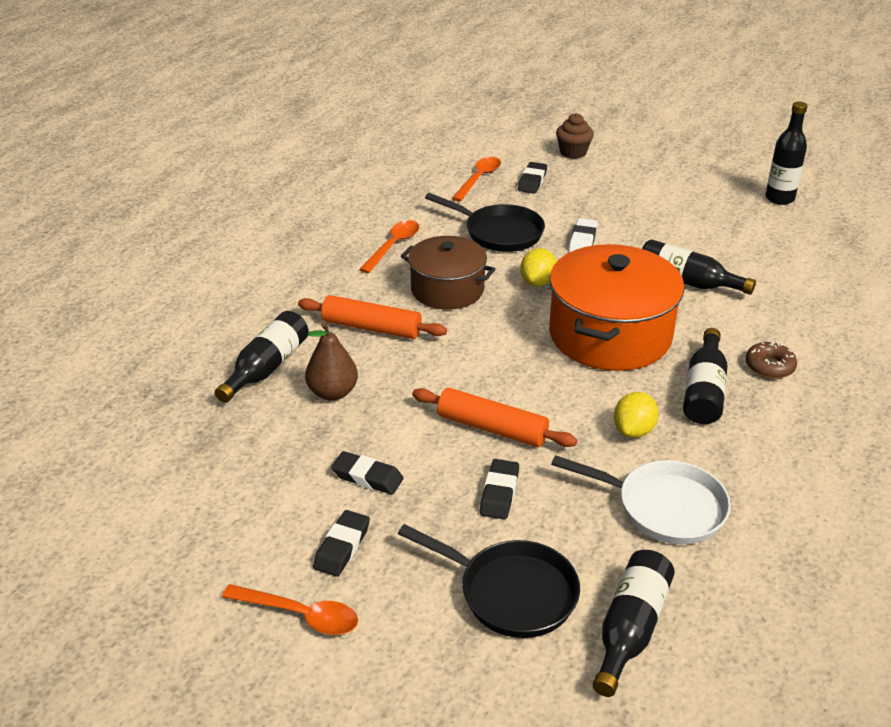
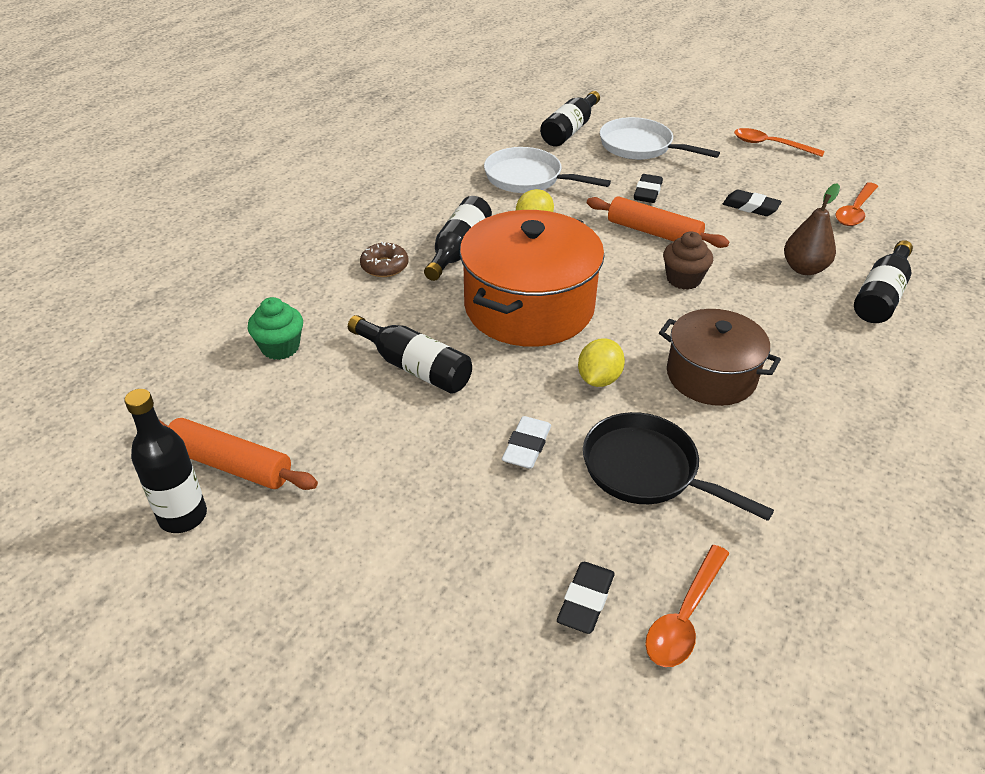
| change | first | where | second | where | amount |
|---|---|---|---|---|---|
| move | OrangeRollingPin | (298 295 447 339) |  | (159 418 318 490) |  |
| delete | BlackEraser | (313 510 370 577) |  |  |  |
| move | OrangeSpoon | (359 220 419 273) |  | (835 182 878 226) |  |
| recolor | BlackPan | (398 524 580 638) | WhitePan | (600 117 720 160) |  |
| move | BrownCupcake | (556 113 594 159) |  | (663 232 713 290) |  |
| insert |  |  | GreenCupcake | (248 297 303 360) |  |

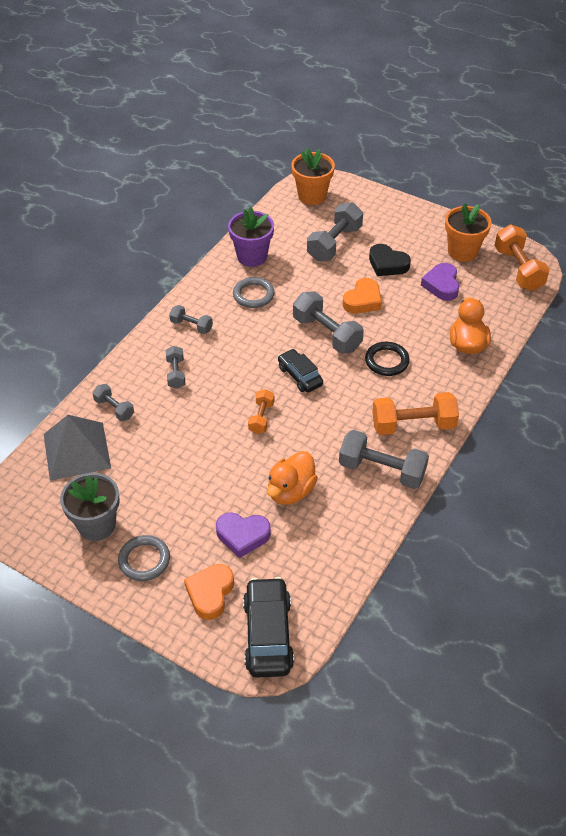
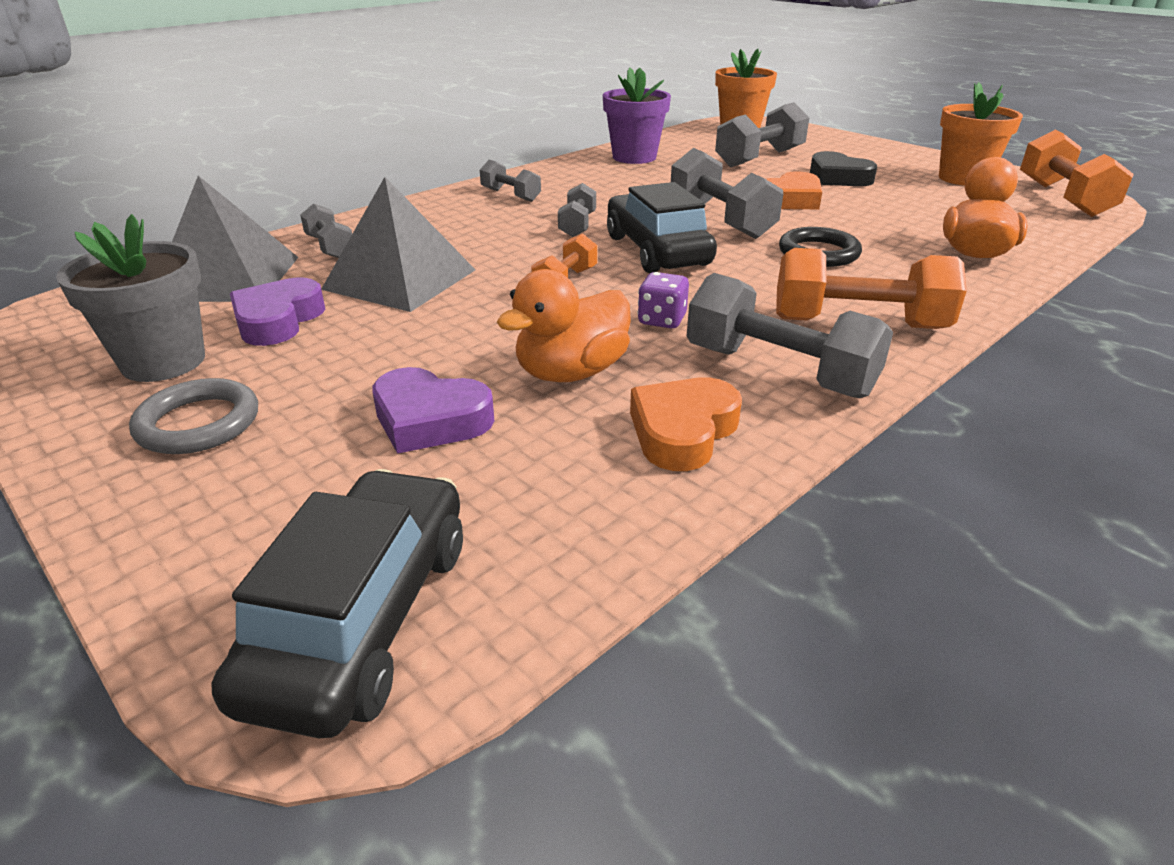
| change | first | where | second | where | amount |
|---|---|---|---|---|---|
| move | GreyDumbbell | (166 346 185 389) |  | (558 183 596 237) |  |
| move | OrangeHeart | (184 564 234 620) |  | (630 377 742 471) |  |
| delete | GreyRing | (233 277 275 308) |  |  |  |
| resize | BlackCar | (278 349 323 392) |  | (607 182 717 273) | x1.56 |
| move | PurpleHeart | (421 263 459 301) |  | (230 277 325 346) |  |
| insert |  |  | GreyPyramid | (321 177 475 312) |  |
| insert |  |  | PurpleDice | (637 272 689 329) |  |

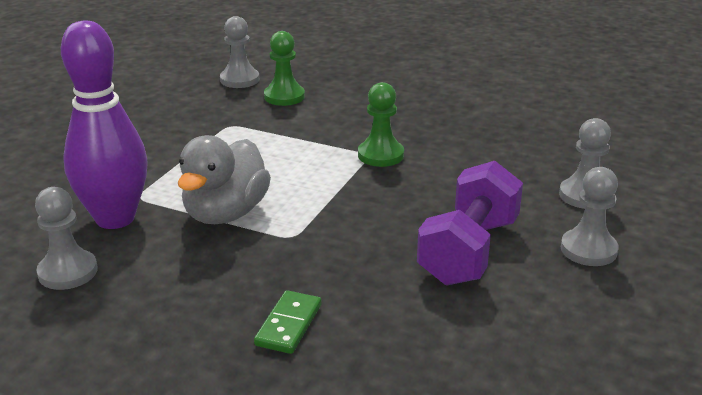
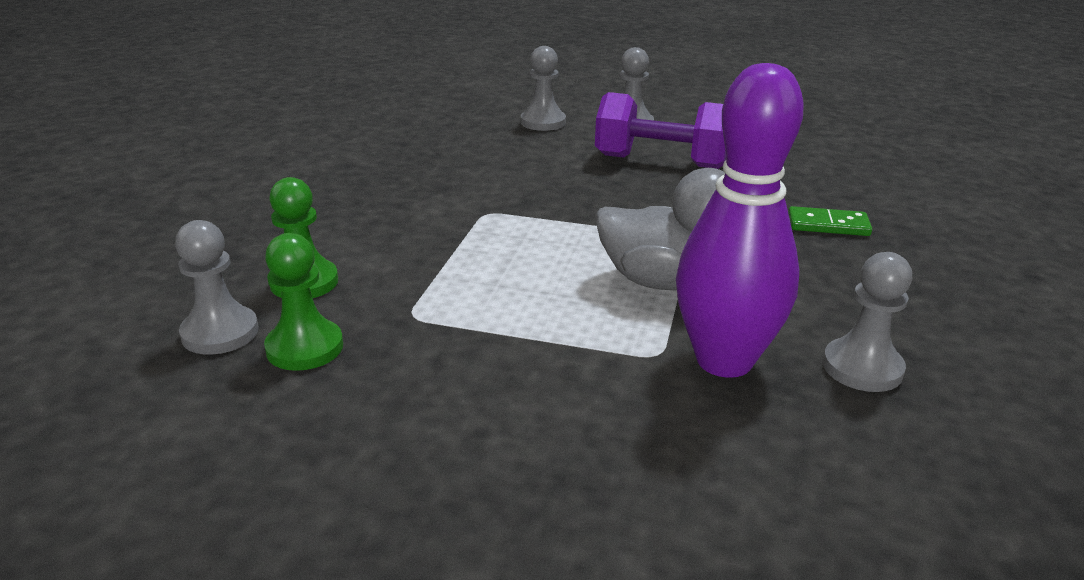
| change | first | where | second | where | amount |
|---|---|---|---|---|---|
| move | GreenPawn | (358 82 404 167) |  | (264 233 343 371) |  |

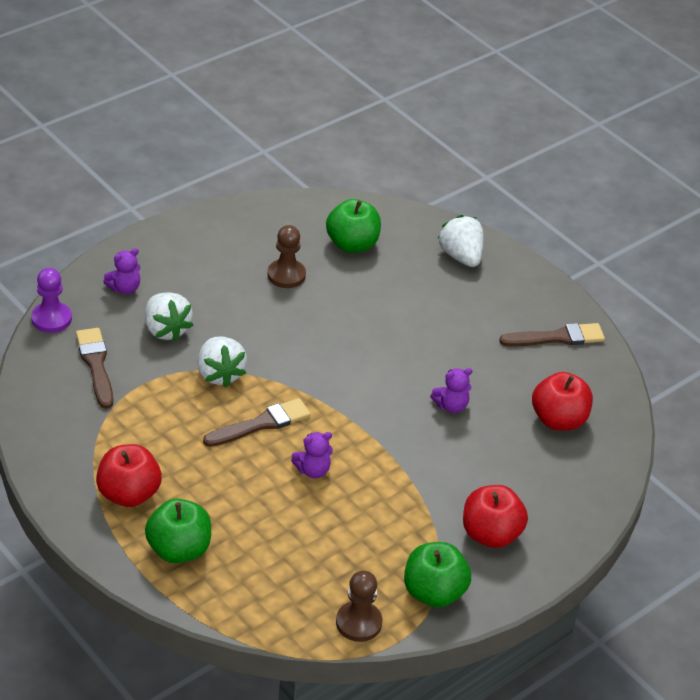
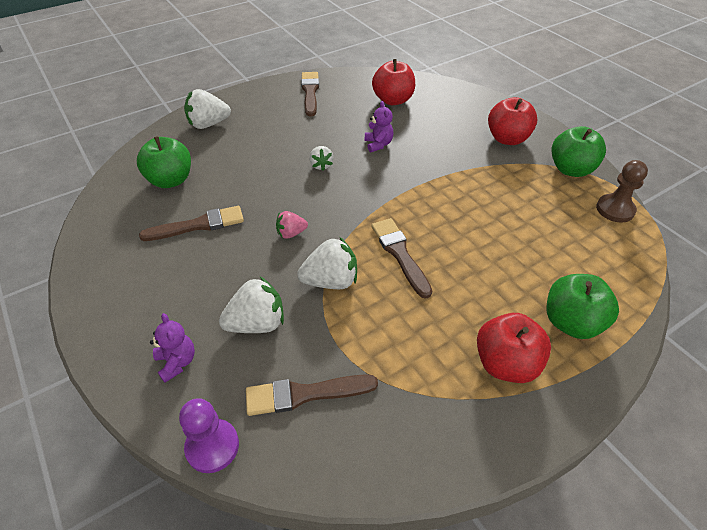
| change | first | where | second | where | amount |
|---|---|---|---|---|---|
| replace | BrownPawn | (267 225 306 288) | BrownBrush | (139 206 244 241) |  |
| delete | PurpleTeddyBear | (291 432 333 478) |  |  |  |
| insert |  |  | PinkStrawberry | (276 211 308 239) |  |
| insert |  |  | WhiteStrawberry | (309 146 333 171) |  |

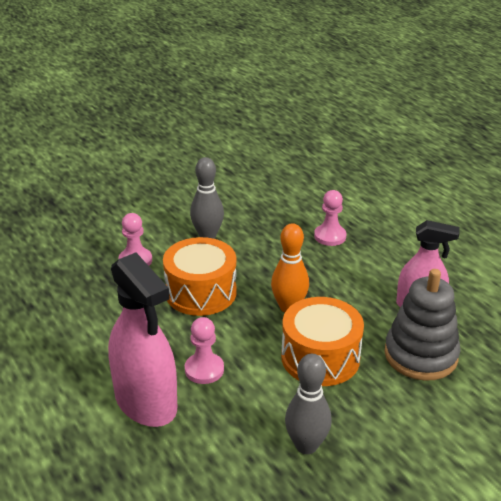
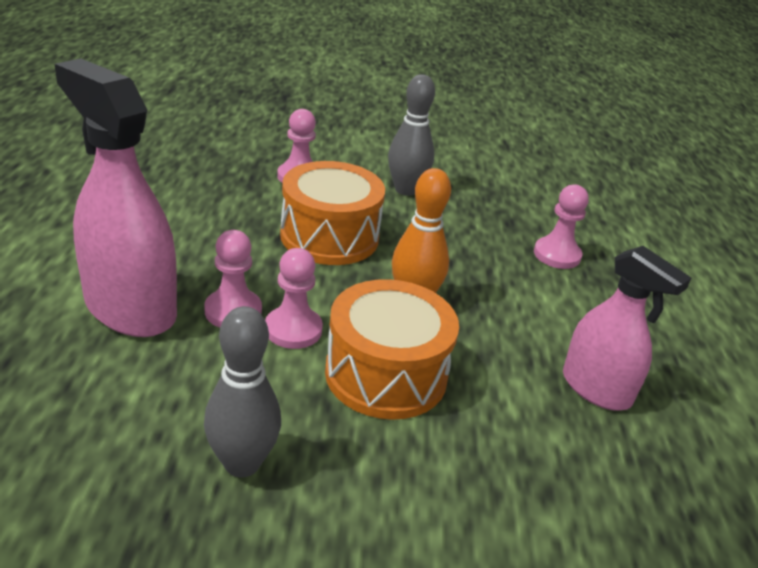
| change | first | where | second | where | amount |
|---|---|---|---|---|---|
| rotate | PinkSprayBottle | (108 253 177 427) |  | (55 58 177 337) | 135 degrees clockwise |
| delete | GreyStackingToy | (384 269 461 381) |  |  |  |
| insert |  |  | PinkPawn | (265 248 323 349) |  |

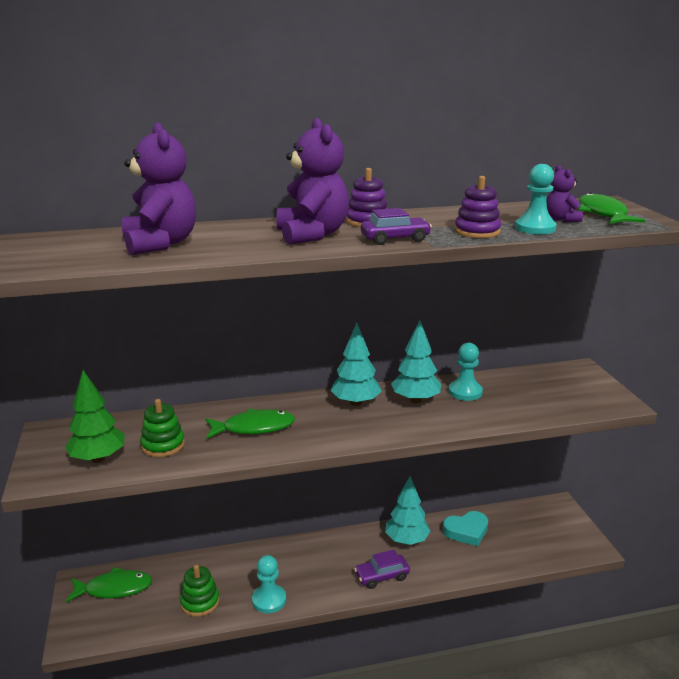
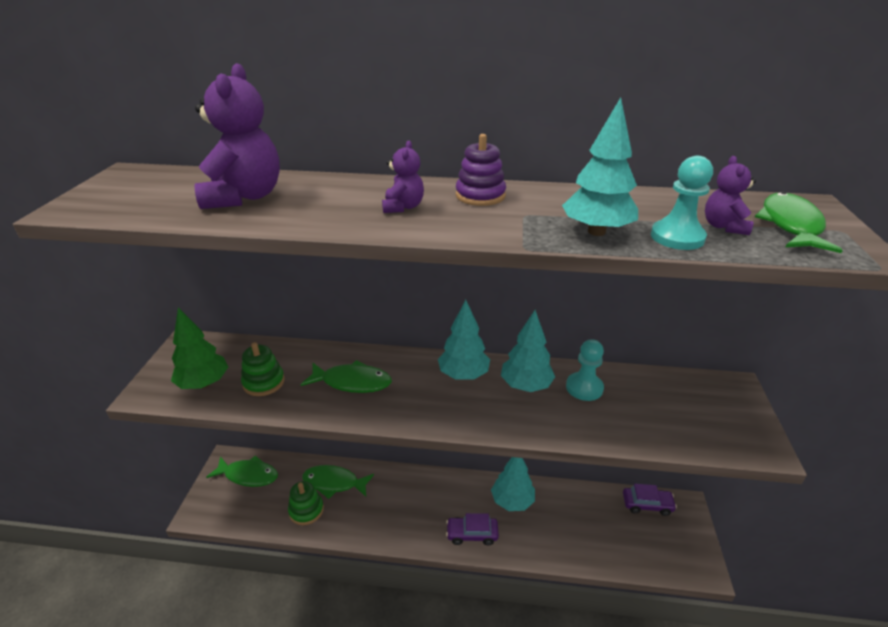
| change | first | where | second | where | amount |
|---|---|---|---|---|---|
| delete | TurquoisePawn | (252 555 286 613) |  |  |  |
| resize | PurpleTeddyBear | (277 118 349 245) |  | (382 141 424 213) | x0.51 |
| move | PurpleCar | (361 208 432 245) |  | (623 484 677 516) |  |
| delete | TurquoiseHeart | (443 511 488 546) |  |  |  |
| replace | PurpleStackingToy | (455 176 501 238) | TurquoiseTree | (562 97 638 236) |  |
| insert |  |  | GreenFish | (302 465 374 499) |  |

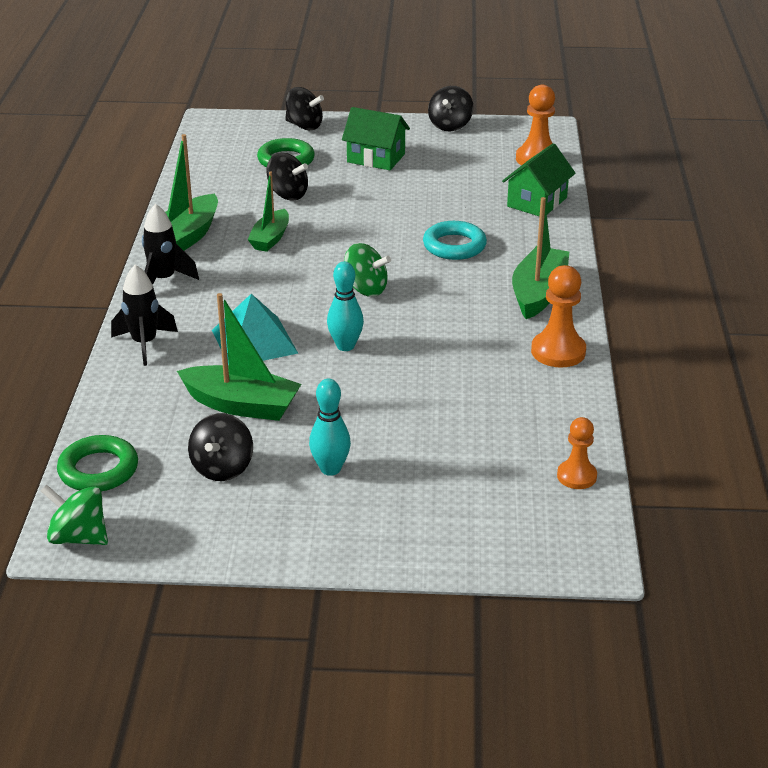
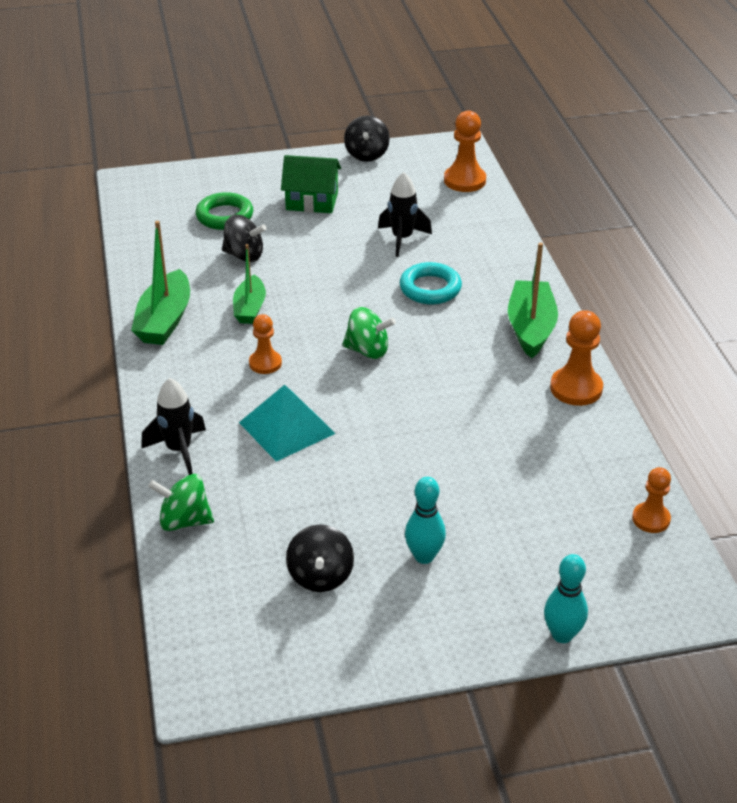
| change | first | where | second | where | amount |
|---|---|---|---|---|---|
| move | GreenSpinningTop | (41 484 108 545) |  | (148 474 214 531) |  |
| delete | GreenRing | (57 435 138 491) |  |  |  |
| move | BlackRocket | (142 204 199 285) |  | (378 172 432 257) |  |
| delete | GreenBoat | (177 293 301 421) |  |  |  |
| delete | BlackSpinningTop | (285 87 324 130) |  |  |  |
| move | TurquoiseBowlingPin | (327 261 364 351) |  | (544 554 588 643) |  |
| delete | GreenHouse | (502 143 576 217) |  |  |  |
| insert |  |  | OrangePawn | (249 314 282 374) |  |

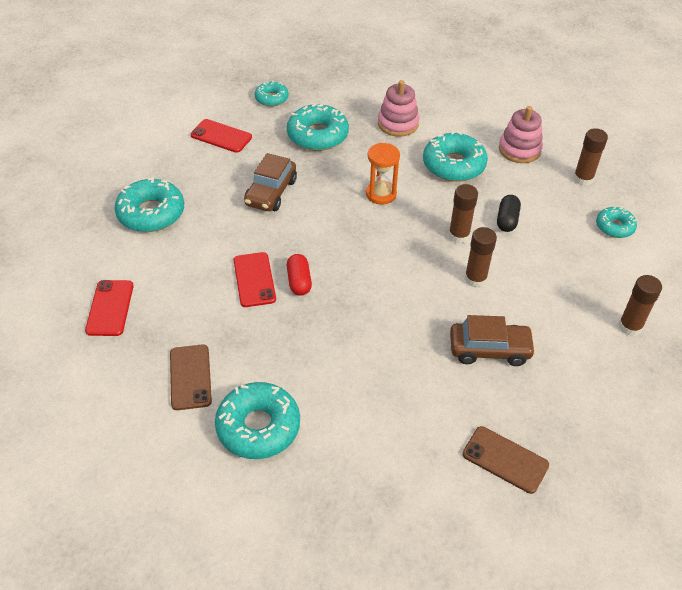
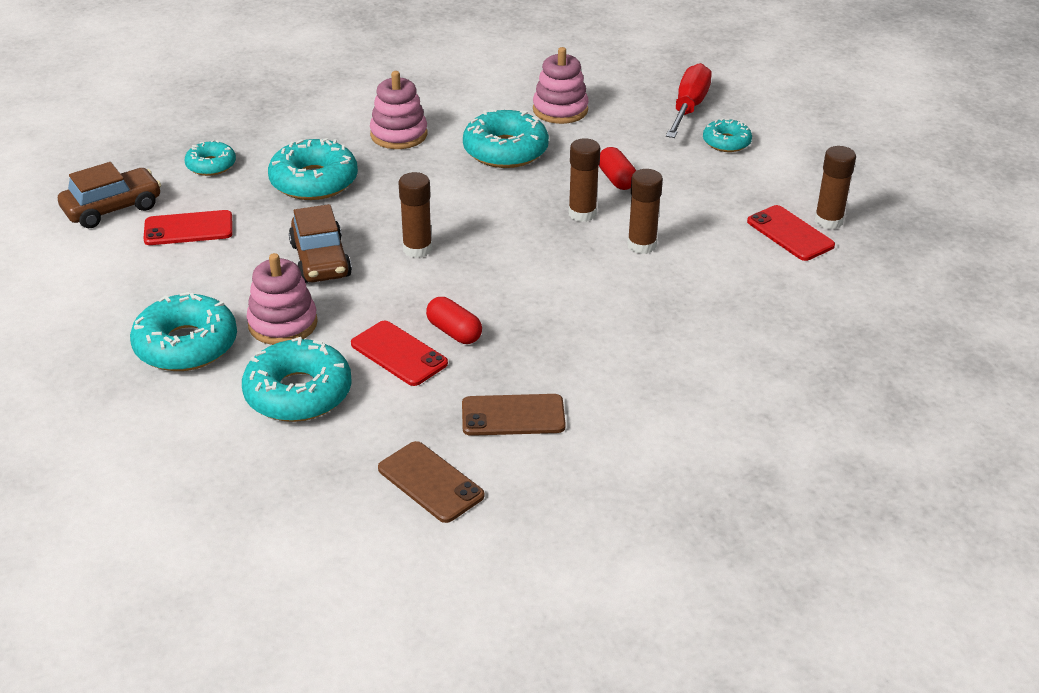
| change | first | where | second | where | amount |
|---|---|---|---|---|---|
| move | RedPhone | (85 280 134 336) |  | (747 205 835 261) |  |
| move | TurquoiseDonut | (215 382 300 459) |  | (242 337 352 422) |  |
| delete | OrangeHourglass | (366 143 400 205) |  |  |  |
| move | BrownCar | (450 315 536 366) |  | (58 162 161 228) |  |
| move | BrownPhone | (462 426 549 494) |  | (462 394 566 436) |  |
| recolor | BlackCapsule | (497 195 521 232) | RedCapsule | (599 147 636 190) |  |
| move | BrownGlueStick | (573 128 608 186) |  | (398 172 432 258) |  |
| insert |  |  | PinkStackingToy | (246 253 318 345) |  |
| insert |  |  | RedScrewdriver | (666 63 712 138) |  |

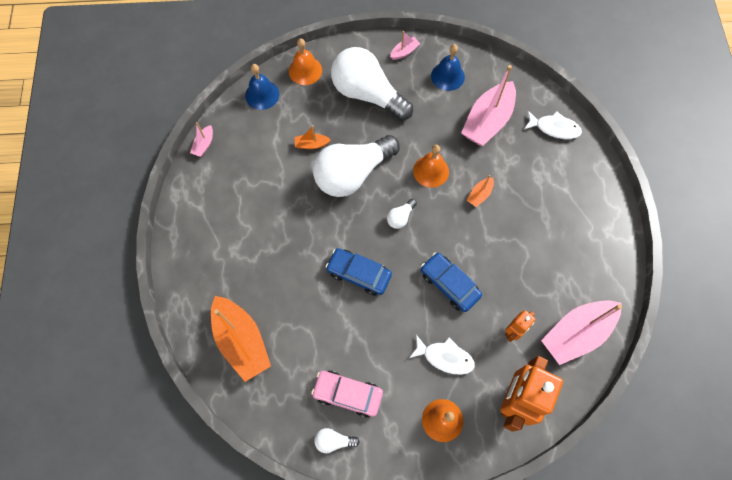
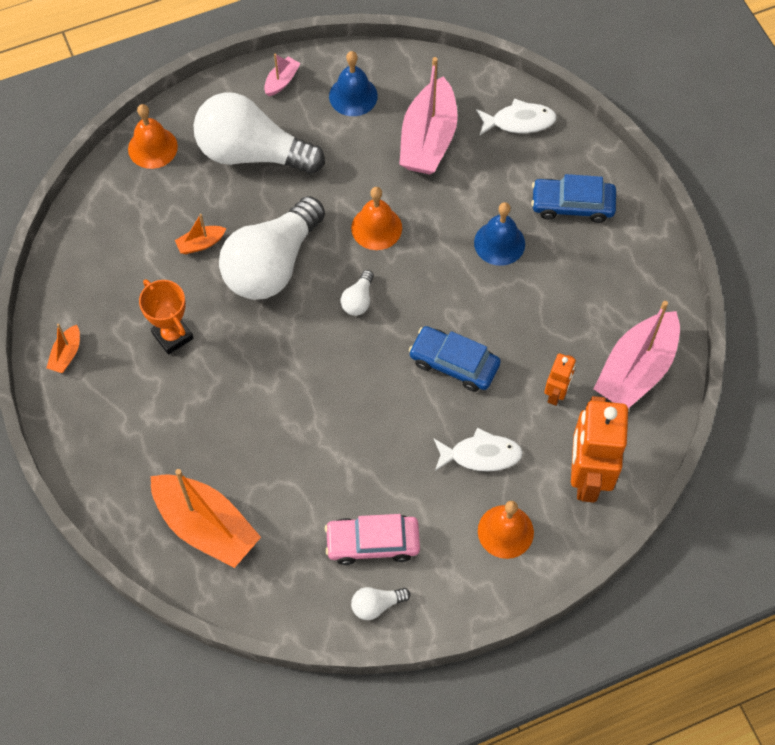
| change | first | where | second | where | amount |
|---|---|---|---|---|---|
| delete | PinkBoat | (190 122 213 157) |  |  |  |
| move | BlueBell | (245 64 279 110) |  | (474 202 525 266) |  |
| move | BlueCar | (326 248 392 296) |  | (531 174 616 223) |  |
| move | OrangeBoat | (467 175 494 207) |  | (47 324 80 373) |  |
| insert |  |  | OrangeTrophy | (139 279 194 355) |  |

